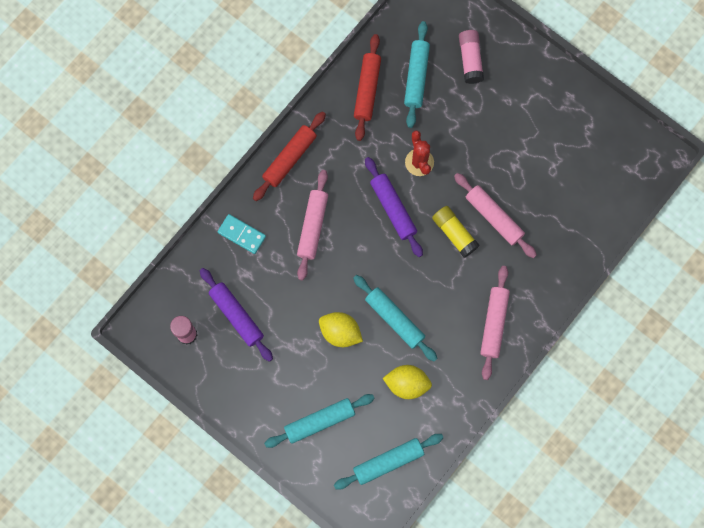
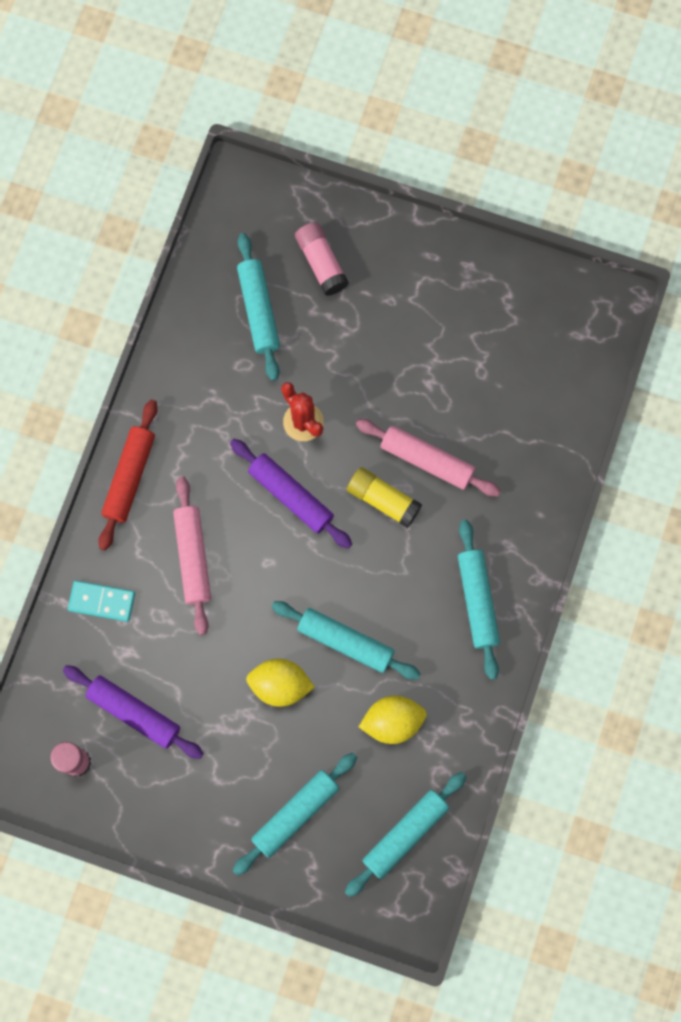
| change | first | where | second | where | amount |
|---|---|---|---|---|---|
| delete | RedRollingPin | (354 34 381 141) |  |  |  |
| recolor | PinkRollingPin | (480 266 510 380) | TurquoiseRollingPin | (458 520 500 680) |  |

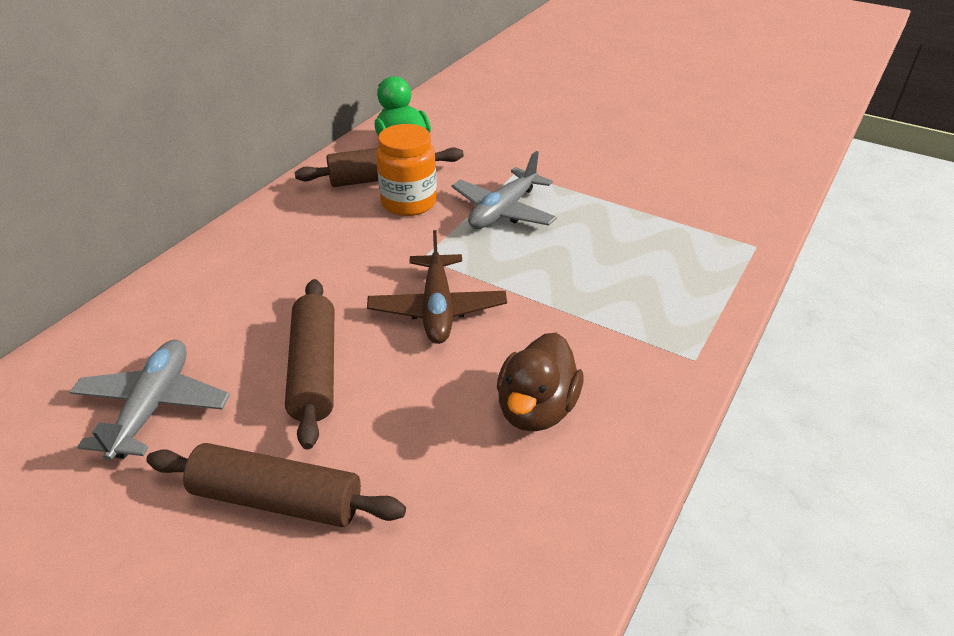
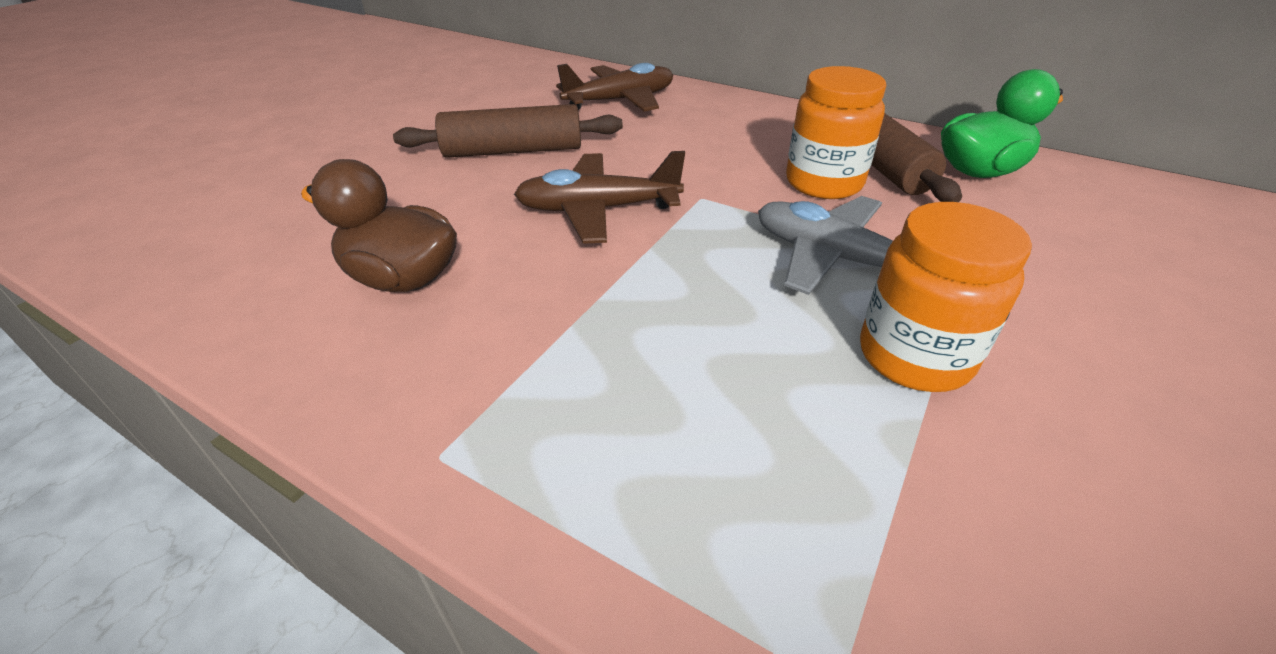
| change | first | where | second | where | amount |
|---|---|---|---|---|---|
| delete | GreyPlane | (70 340 230 461) |  |  |  |
| delete | BrownRollingPin | (146 443 406 527) |  |  |  |
| insert |  |  | BrownPlane | (556 63 673 112) |  |
| insert |  |  | OrangeJar | (860 202 1032 392) |  |

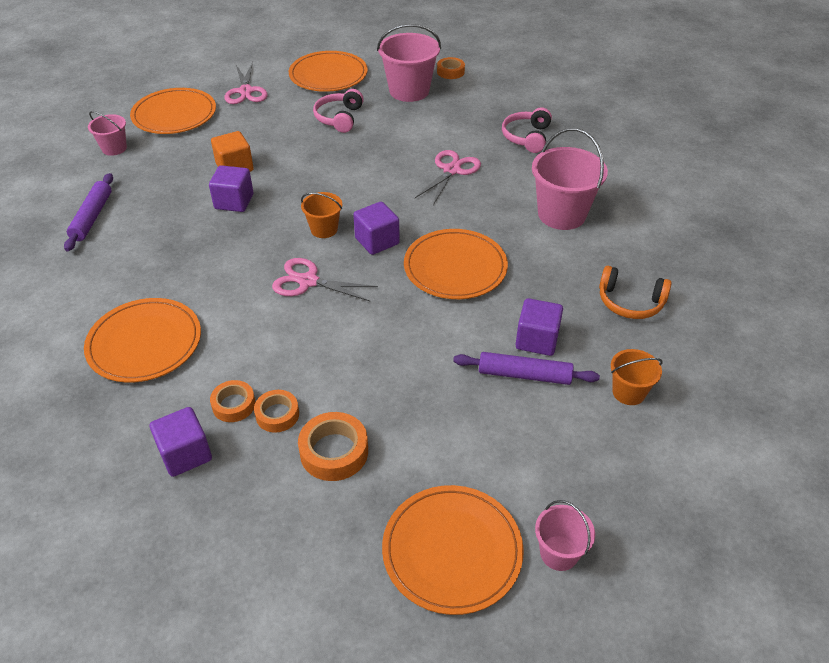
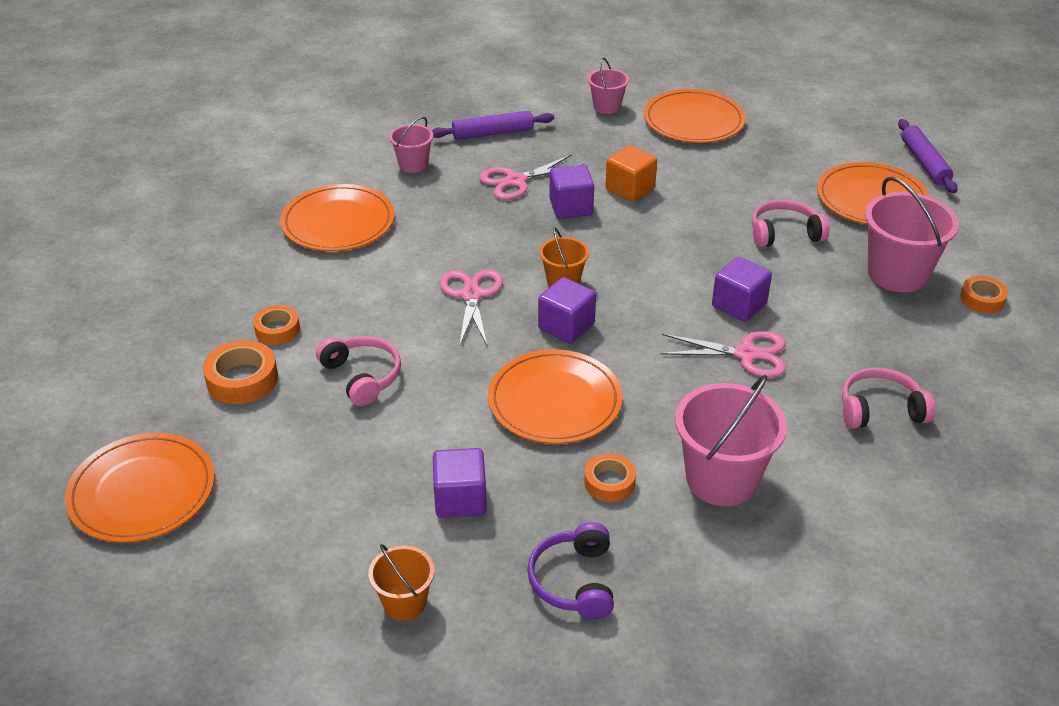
| change | first | where | second | where | amount |
|---|---|---|---|---|---|
| move | PurpleCube | (150 407 212 477) |  | (712 257 772 322) |  |
| move | OrangeTape | (210 380 255 422) |  | (584 454 636 502) |  |
| move | PinkScissors | (224 62 268 104) |  | (479 155 584 200) |  |
| move | PurpleRollingPin | (453 352 600 385) |  | (898 119 958 193) |  |
| move | PinkBucket | (535 500 595 571) |  | (389 117 433 173) |  |
| recolor | OrangeHeadphones | (599 266 672 319) | PurpleHeadphones | (527 522 614 619) |  |
| insert |  |  | PinkHeadphones | (316 336 401 406) |  |

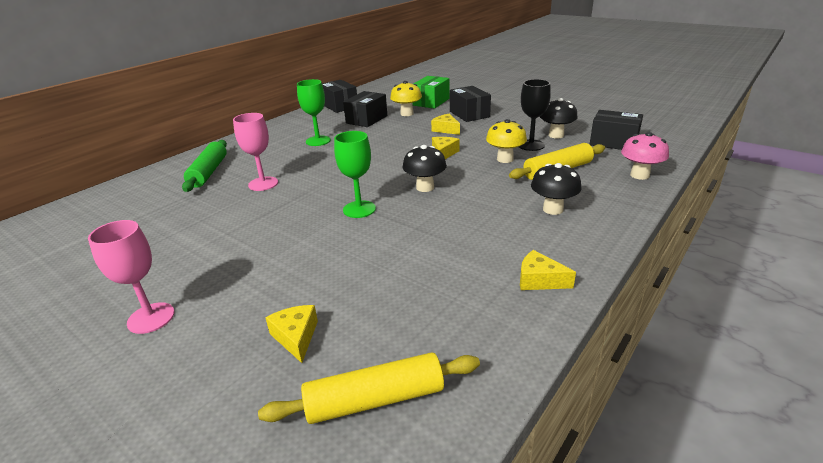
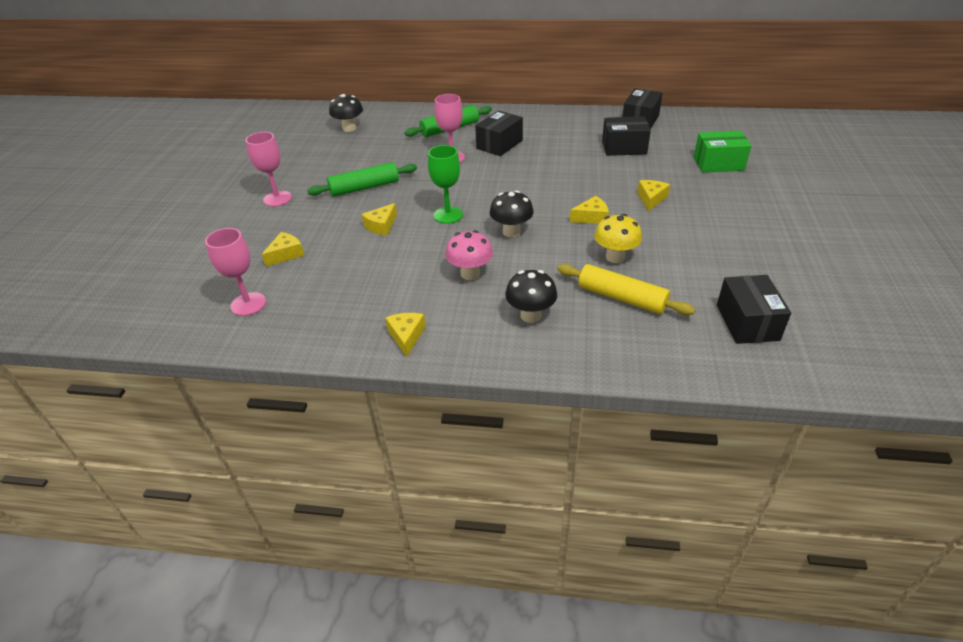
| change | first | where | second | where | amount |
|---|---|---|---|---|---|
| replace | YellowRollingPin | (258 352 480 424) | PinkGoblet | (205 228 266 316) |  |
| delete | GreenGoblet | (297 79 331 146) |  |  |  |
| delete | YellowMushroom | (390 81 422 116) |  |  |  |
| move | BlackBox | (450 86 491 122) |  | (475 111 523 156) |  |
| delete | BlackGoblet | (519 79 551 151) |  |  |  |
| move | BlackMushroom | (540 98 578 138) |  | (329 94 363 132) |  |
| move | PinkMushroom | (621 132 669 180) |  | (445 230 493 280) |  |
| insert |  |  | GreenRollingPin | (307 162 417 197) |  |
| insert |  |  | YellowCheese | (362 203 397 236) |  |

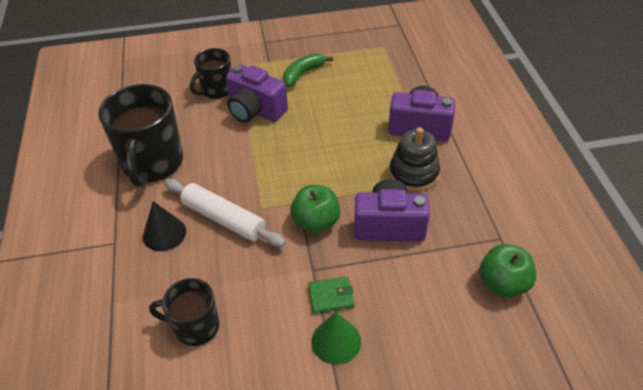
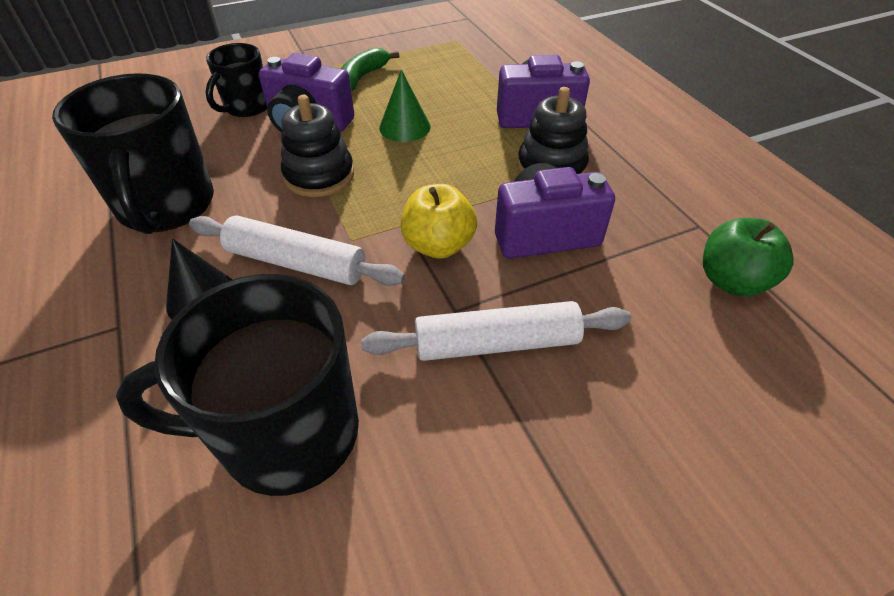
| change | first | where | second | where | amount |
|---|---|---|---|---|---|
| resize | BlackMug | (149 278 219 346) |  | (116 274 359 496) | x1.72 |
| recolor | GreenApple | (290 185 341 233) | YellowApple | (401 184 477 258) |  |
| replace | GreenWallet | (308 277 355 314) | WhiteRollingPin | (361 301 631 361) |  |
| move | GreenCone | (312 312 361 365) |  | (379 69 430 142) |  |
| insert |  |  | BlackStackingToy | (281 95 354 197) |  |

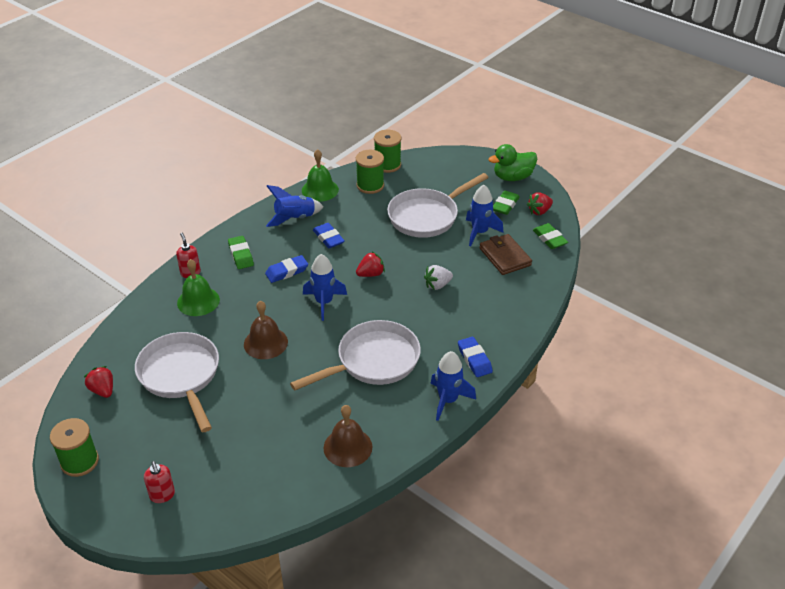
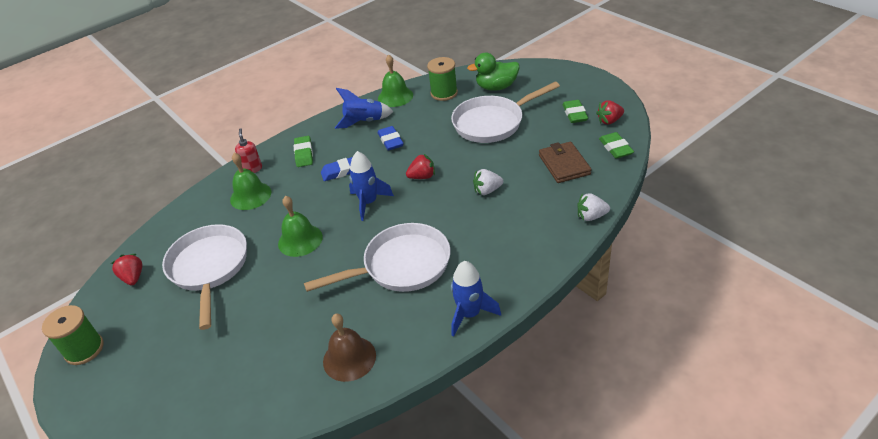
| change | first | where | second | where | amount |
|---|---|---|---|---|---|
| delete | RedSoapDispenser | (144 461 175 503) |  |  |  |
| recolor | BrownBell | (244 301 288 359) | GreenBell | (278 196 323 257) |  |
| delete | GreenSpool | (374 130 401 173) |  |  |  |
| delete | BlueEraser | (458 337 493 377) |  |  |  |
| delete | BlueRocket | (466 185 503 246) |  |  |  |
| move | GreenDuck | (489 144 537 181) |  | (467 53 519 91) |  |
| rotate | GreenEraser | (493 191 520 215) |  | (563 100 588 123) | 45 degrees counterclockwise |
| insert |  |  | WhiteStrawberry | (577 193 610 221) |  |

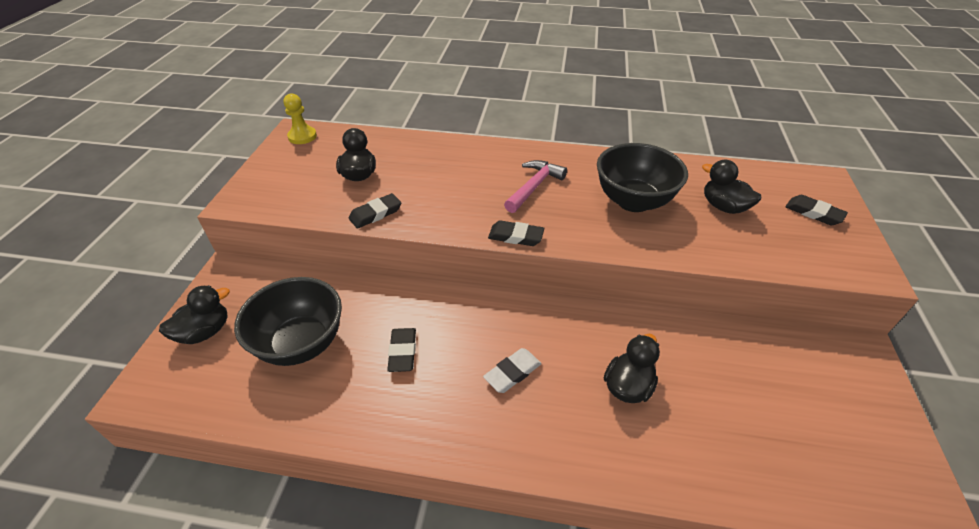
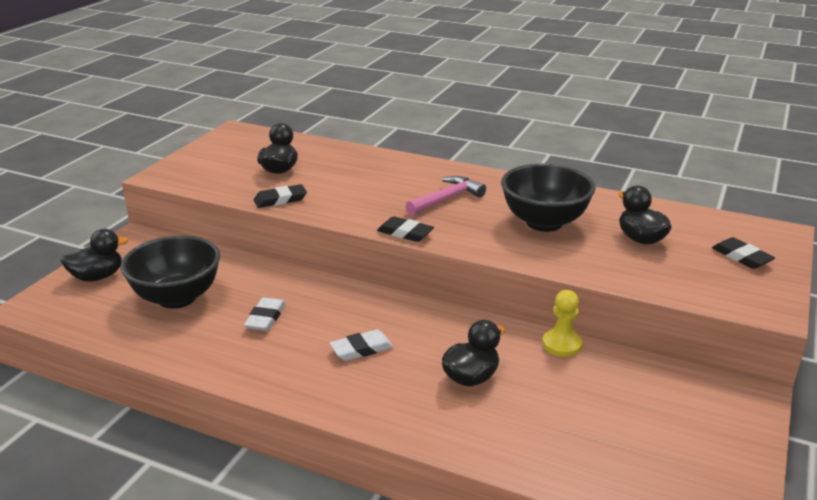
| change | first | where | second | where | amount |
|---|---|---|---|---|---|
| move | YellowPawn | (283 93 317 144) |  | (542 290 582 357) |  |
| recolor | BlackEraser | (387 328 416 372) | WhiteEraser | (244 297 286 331) |  |

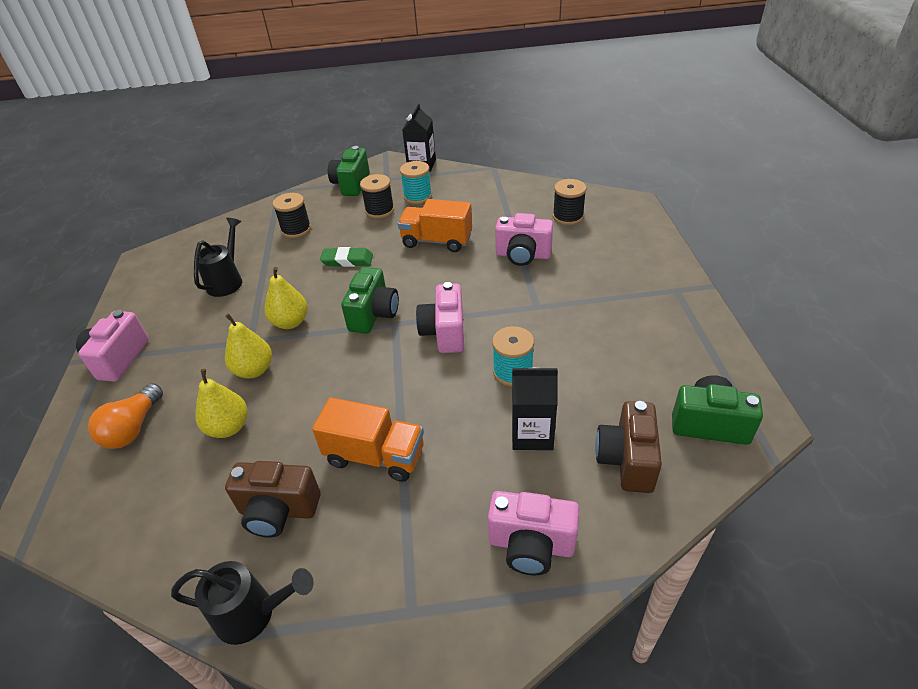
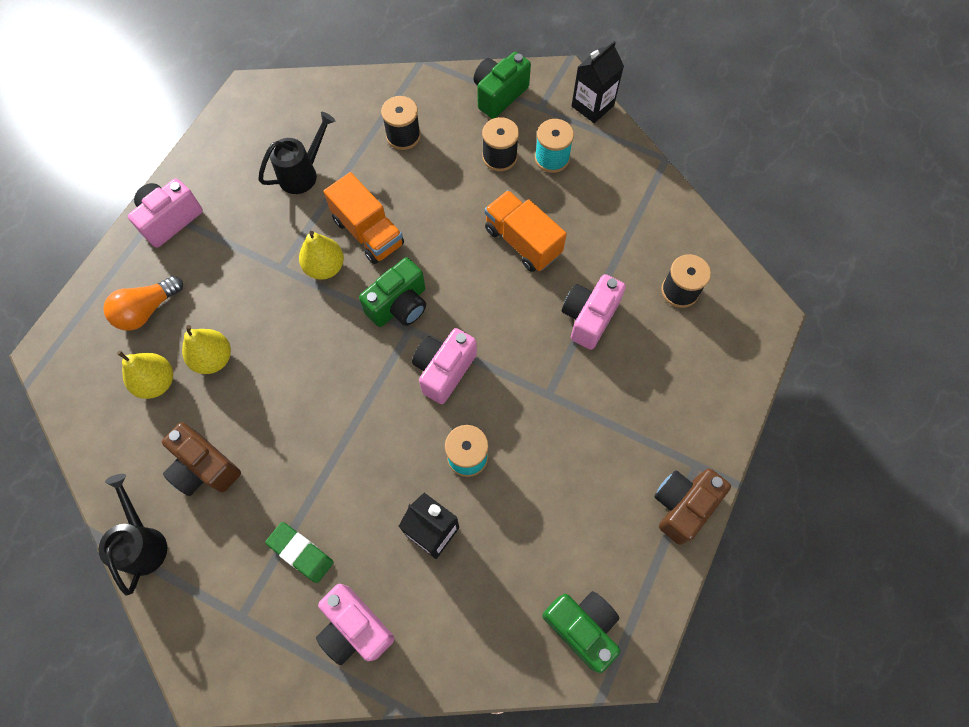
| change | first | where | second | where | amount |
|---|---|---|---|---|---|
| rotate | BlackWateringCan | (171 561 314 645) |  | (98 474 167 595) | 135 degrees counterclockwise |
| move | YellowPear | (225 314 272 378) |  | (117 351 173 399) |  |
| move | OrangeTruck | (312 397 424 482) |  | (323 172 404 264) |  |
| move | GreenEraser | (320 247 373 267) |  | (265 522 334 583) |  |
| rotate | PinkCamera | (495 213 553 266) |  | (562 274 626 350) | 75 degrees clockwise |
| move | BrownCamera | (595 401 662 493) |  | (654 469 731 545) |  |

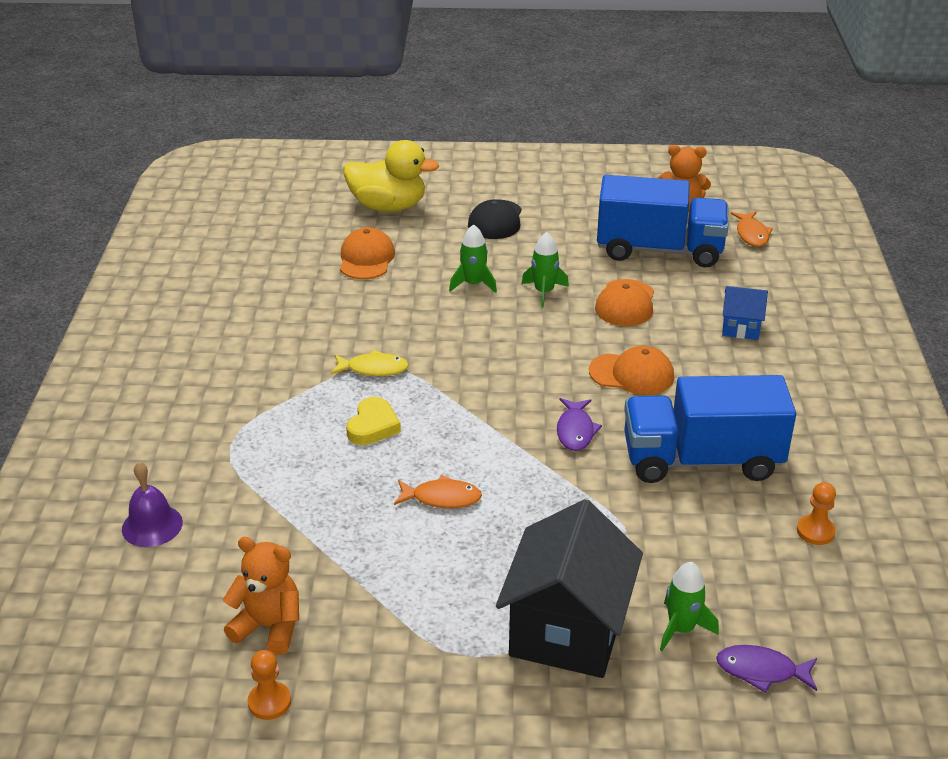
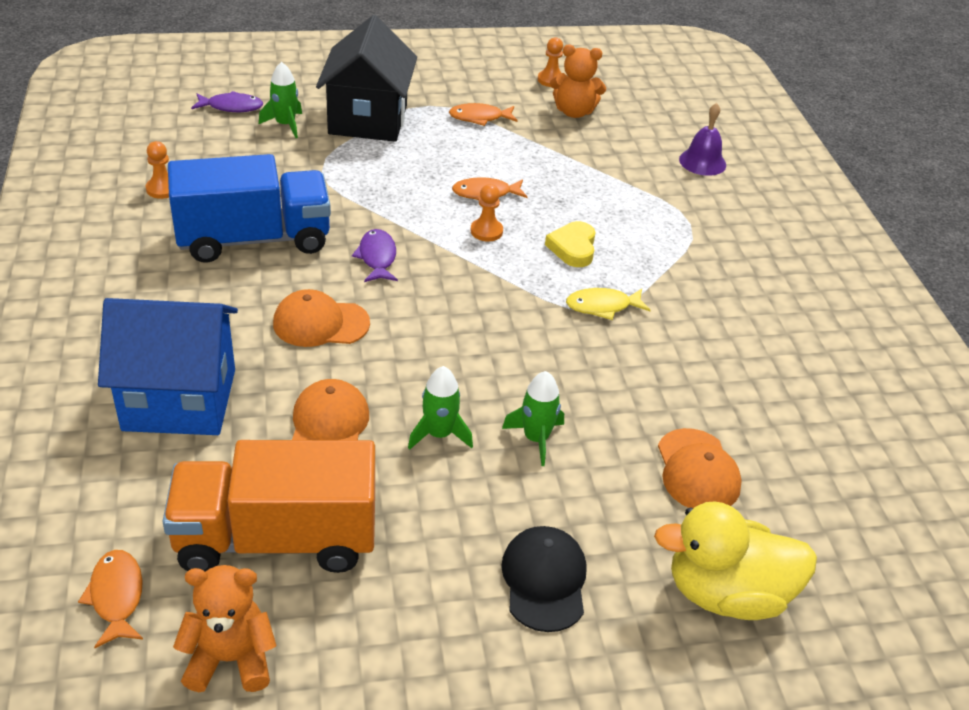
| change | first | where | second | where | amount |
|---|---|---|---|---|---|
| recolor | BlueTruck | (597 175 728 268) | OrangeTruck | (162 440 375 573) |  |
| resize | BlueHouse | (722 286 768 340) |  | (98 298 238 435) | x2.09 |
| insert |  |  | OrangeFish | (449 103 518 126) |  |
| insert |  |  | OrangePawn | (471 184 503 241) |  |

